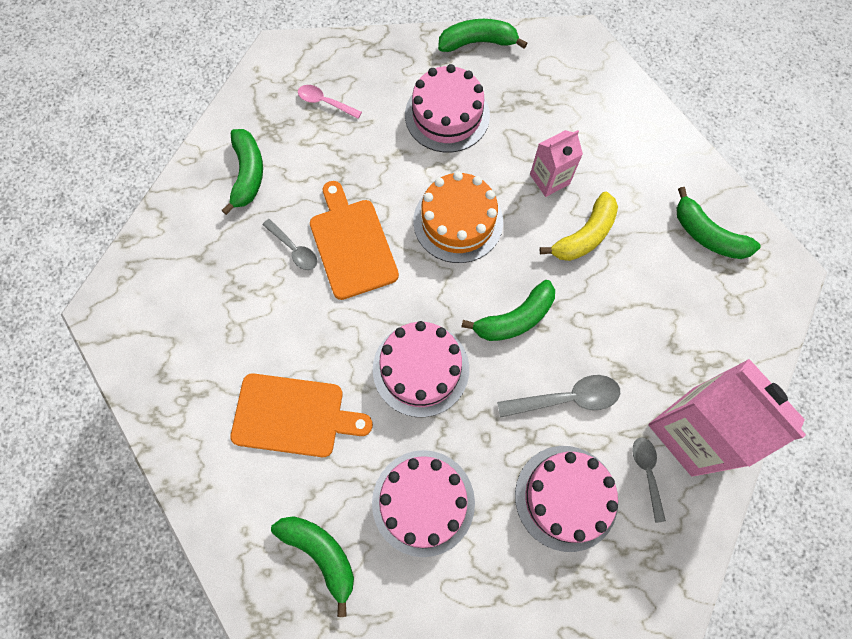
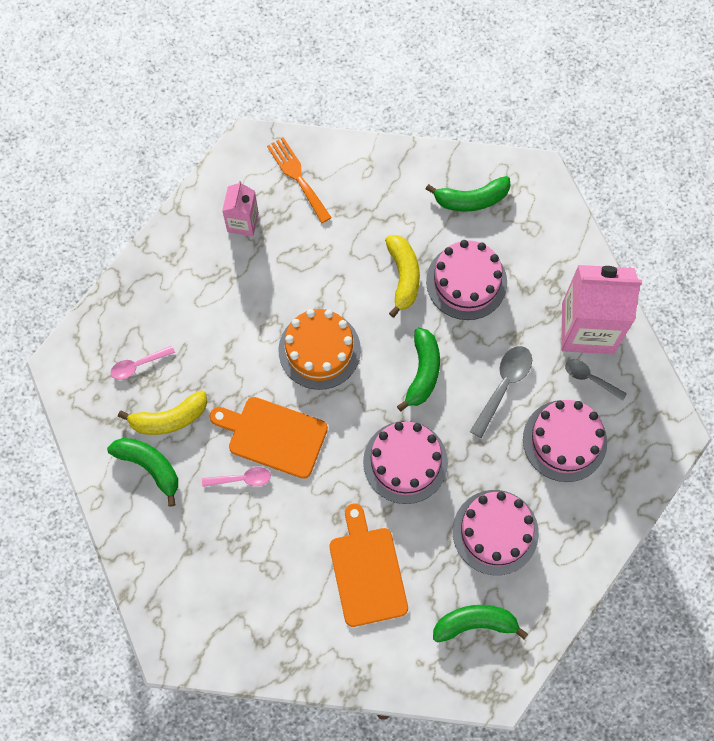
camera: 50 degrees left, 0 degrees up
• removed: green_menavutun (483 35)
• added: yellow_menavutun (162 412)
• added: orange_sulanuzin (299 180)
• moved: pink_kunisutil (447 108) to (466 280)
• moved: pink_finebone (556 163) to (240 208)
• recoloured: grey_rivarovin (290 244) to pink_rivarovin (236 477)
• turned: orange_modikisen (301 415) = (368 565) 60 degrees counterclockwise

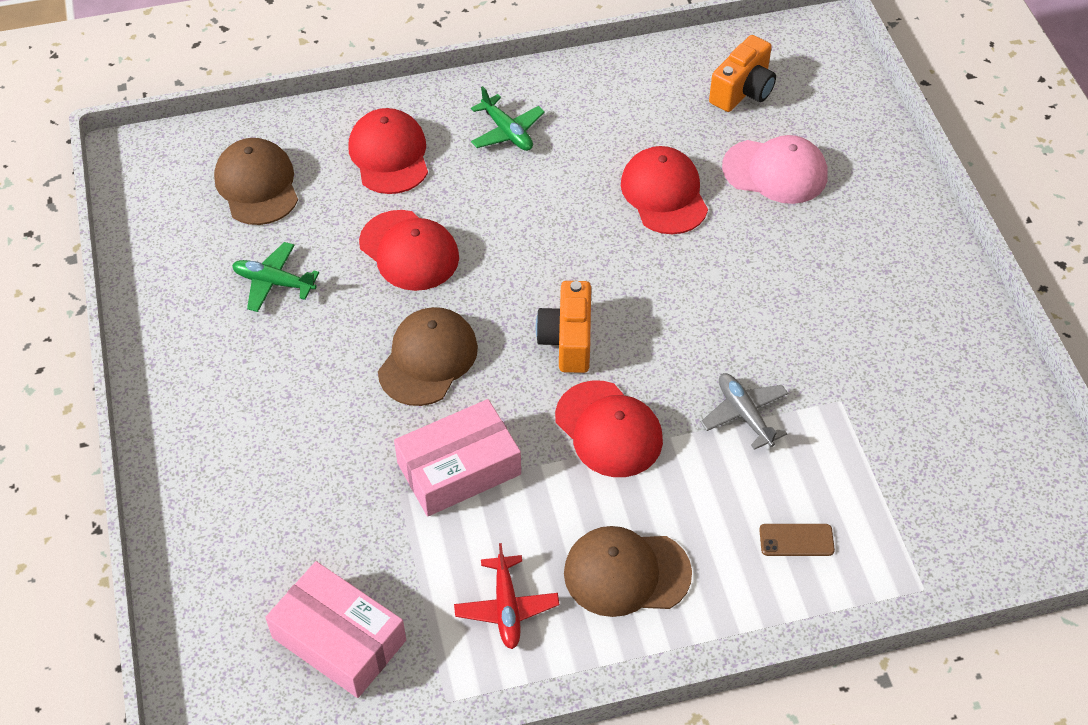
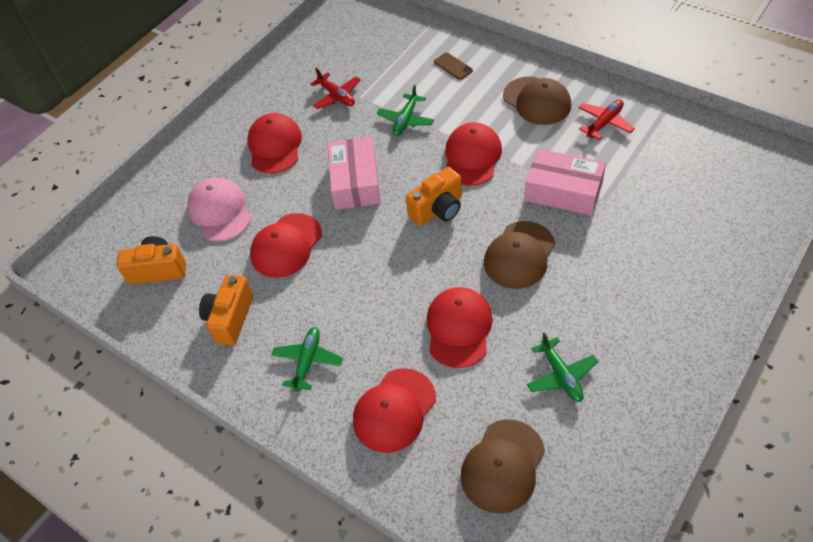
camera: 125 degrees left, 0 degrees up
• added: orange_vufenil (226 310)
• added: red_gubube (274 143)
• added: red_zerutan (336 88)
• moved: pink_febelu (335 629) to (354 173)
• recoloured: grey_zerutan (744 411) to green_zerutan (405 110)
• turned: brown_gubube (428 356) = (519 255) 45 degrees counterclockwise

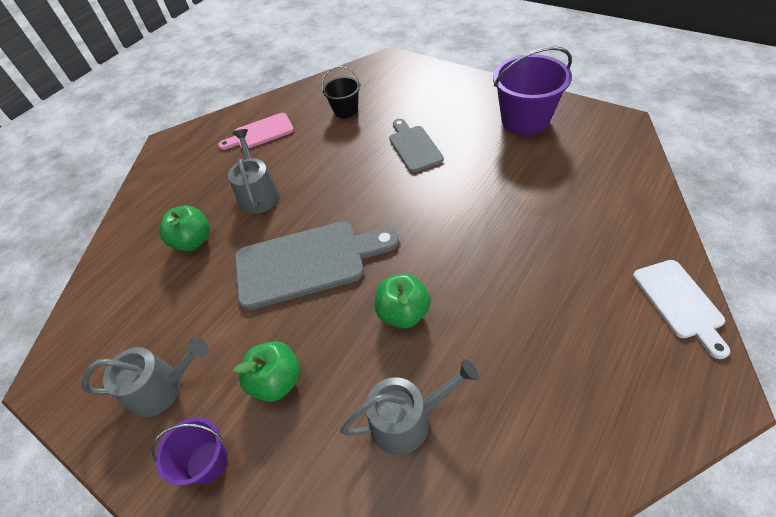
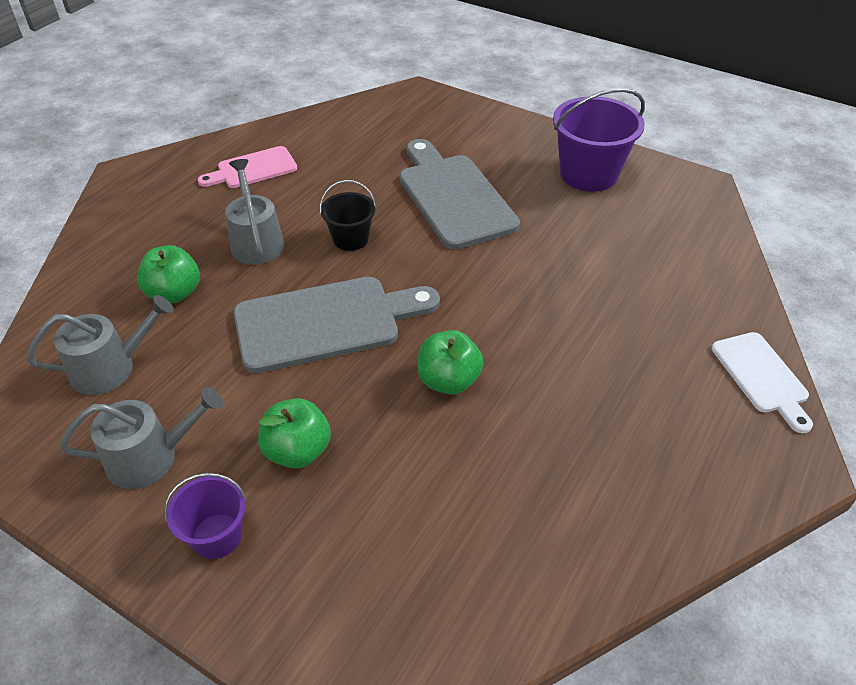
camera: 10 degrees left, 5 degrees down
• moved: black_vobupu (341 92) to (348 215)
• moved: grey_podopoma (409 407) to (100 345)
• resized: grey_modikisen (416 146) = (459 194) x1.74

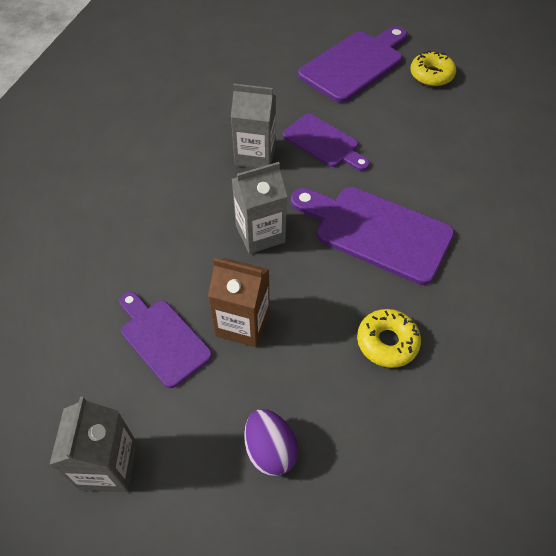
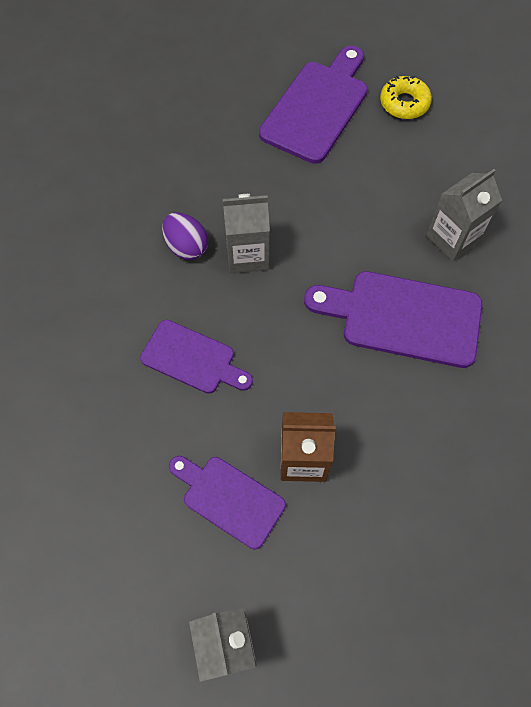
camera: 15 degrees left, 10 degrees up
• removed: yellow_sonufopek (389 338)
• moved: grey_finebone (259 208) to (464 215)
• moved: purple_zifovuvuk (271 442) to (185 236)
• moved: purple_modikisen (326 142) to (196 357)

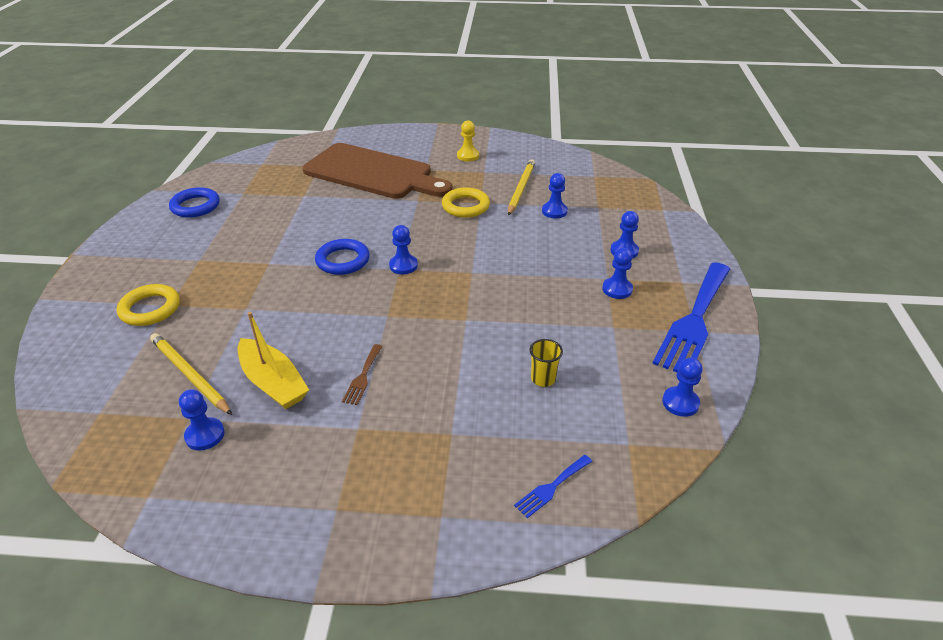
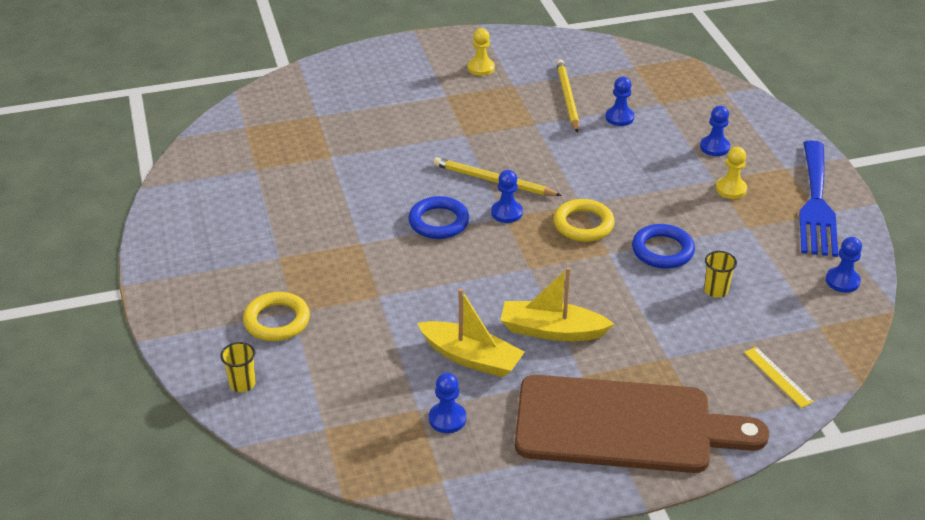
camera: 20 degrees left, 0 degrees up
• added: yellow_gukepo (238 367)
• moved: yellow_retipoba (191 374) to (497 176)
• moved: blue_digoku (194 202) to (663 246)
• moved: brown_modikisen (378 171) to (642 424)
• moved: yellow_digoku (466 203) to (584 220)
• replaced: brown_sulanuzin (362 374) to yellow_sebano (557 304)
• replaced: blue_sulanuzin (553 486) to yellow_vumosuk (779 377)
• recoloured: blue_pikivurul (617 273) to yellow_pikivurul (731 173)

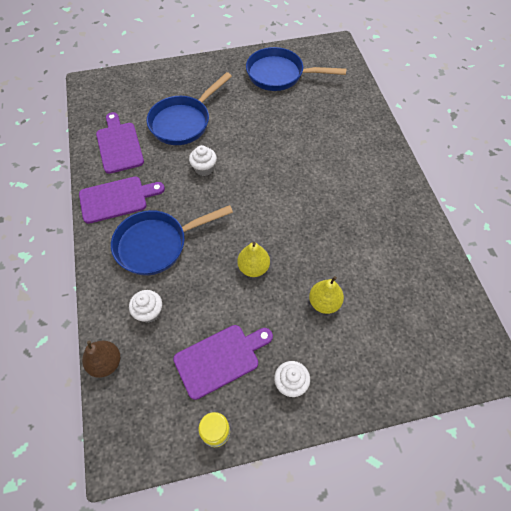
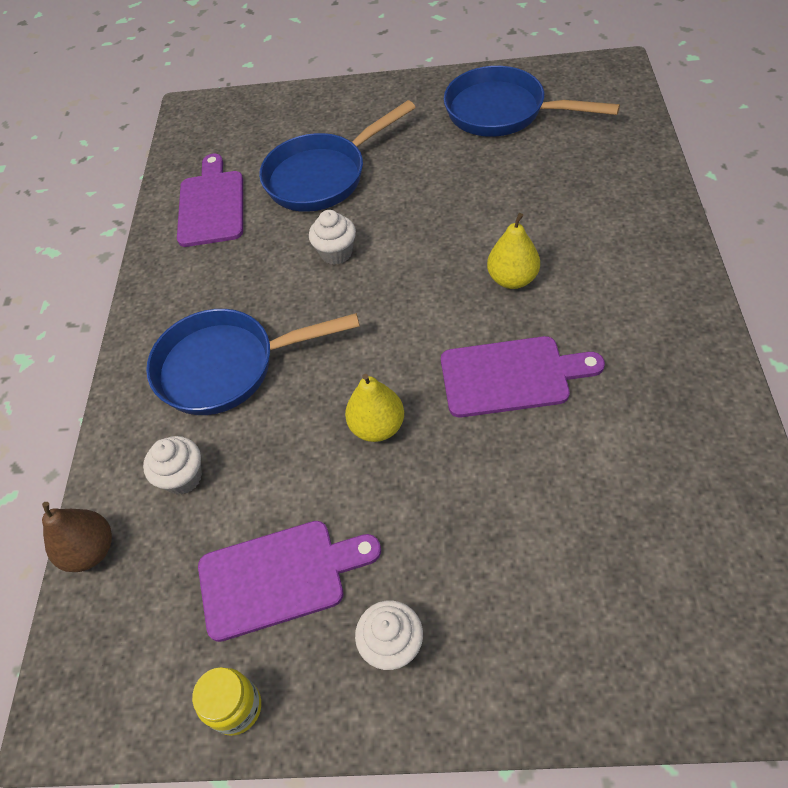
camera: 20 degrees right, 5 degrees down
• moved: purple_modikisen (122 200) to (523 376)
• moved: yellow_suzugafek (326 295) to (513 251)

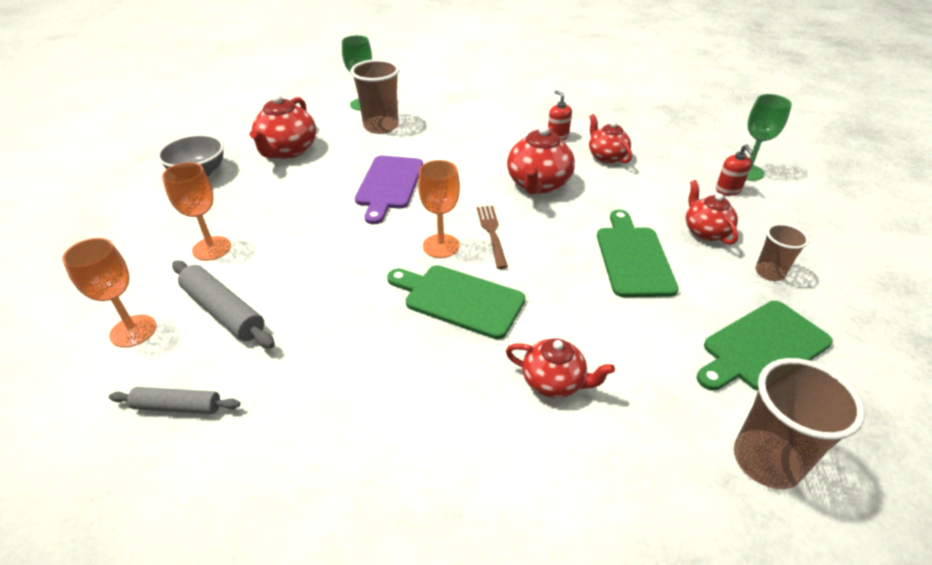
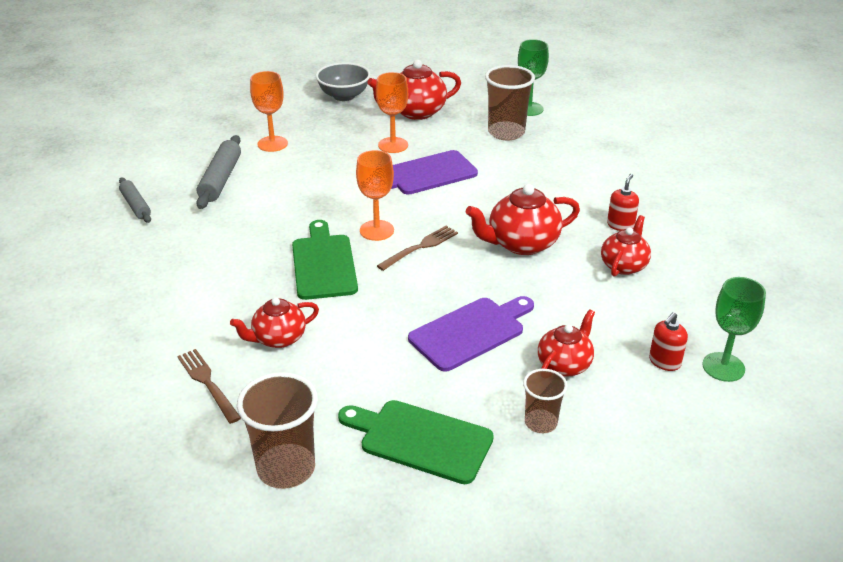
camera: 55 degrees right, 5 degrees down
• added: brown_sulanuzin (209 386)
• moved: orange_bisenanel (109 293) to (392 112)
• recoloured: green_modikisen (638 253) to purple_modikisen (471 334)
• turned: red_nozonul (560 368) = (274 322) 75 degrees clockwise

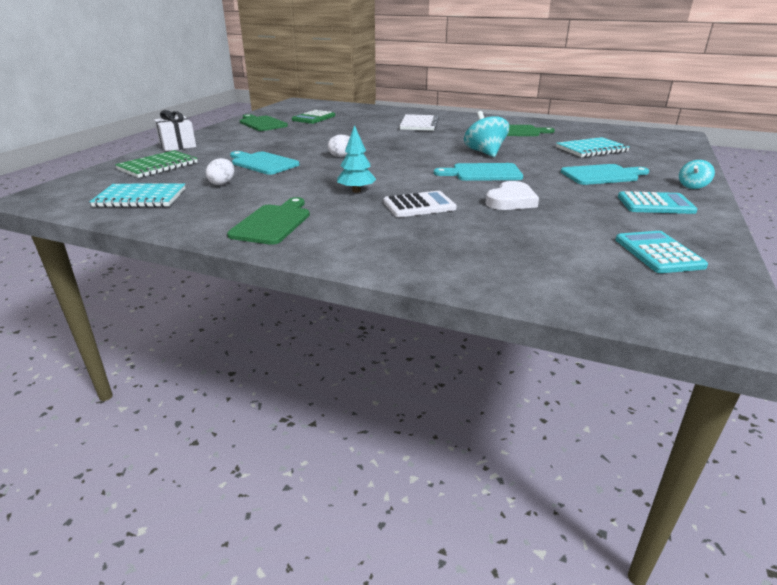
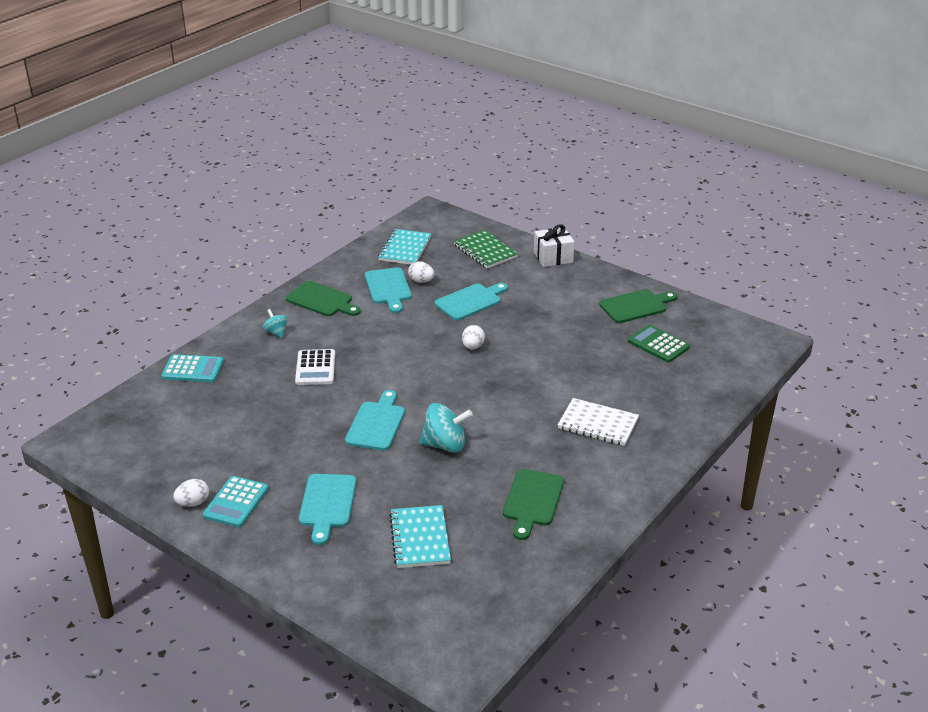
camera: 105 degrees right, 5 degrees up
• removed: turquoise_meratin (356 159)
• removed: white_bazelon (512 195)
• added: white_zifovuvuk (191 493)
• added: turquoise_modikisen (388 290)
• moved: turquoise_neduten (661 252) to (193 368)
• moved: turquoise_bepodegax (697 174) to (275 323)

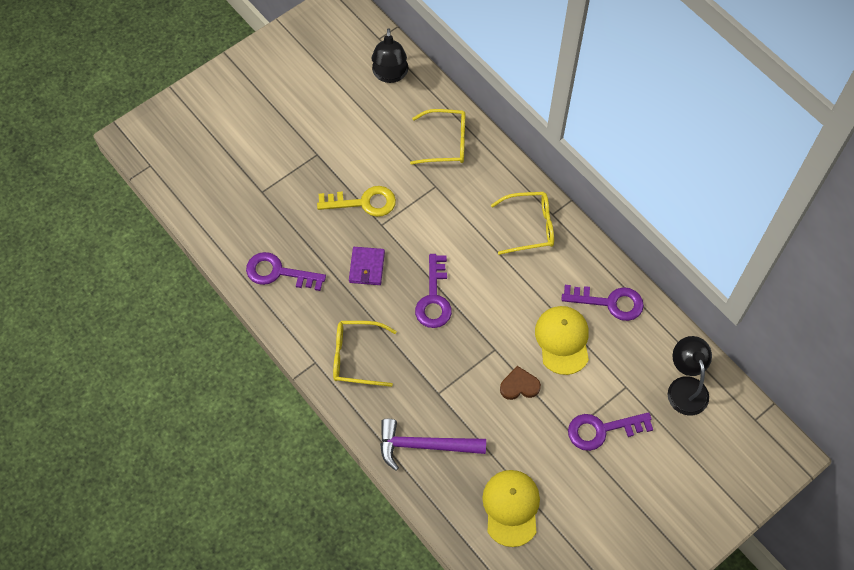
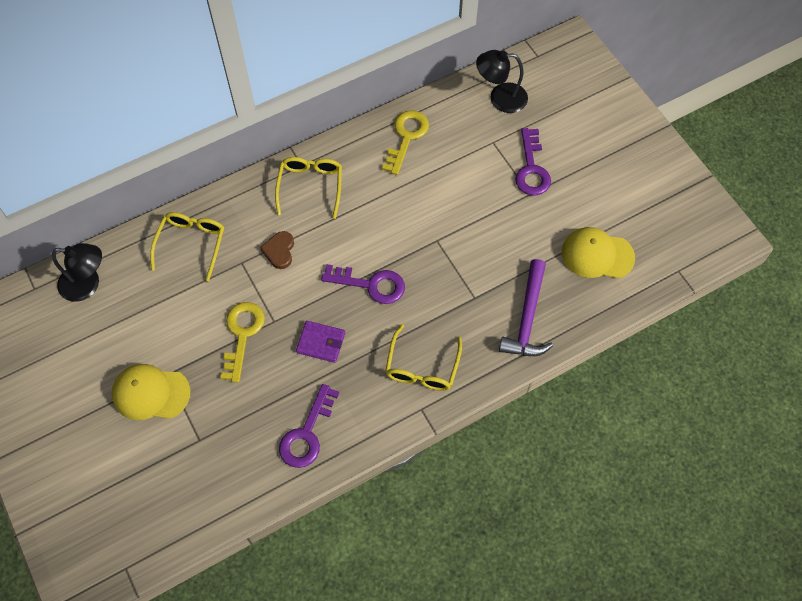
camera: 80 degrees left, 0 degrees up
• moved: brown_bazelon (520 383) to (277 250)
• moved: yellow_gubube (562 340) to (151 392)
• recoloured: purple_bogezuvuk (603 303) to yellow_bogezuvuk (405 142)

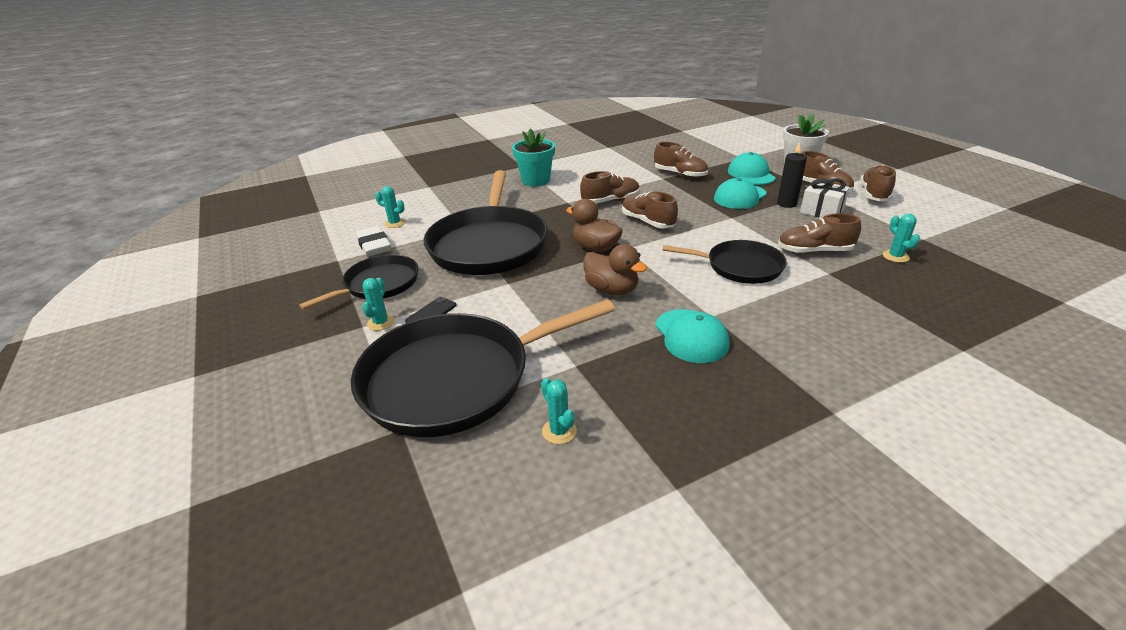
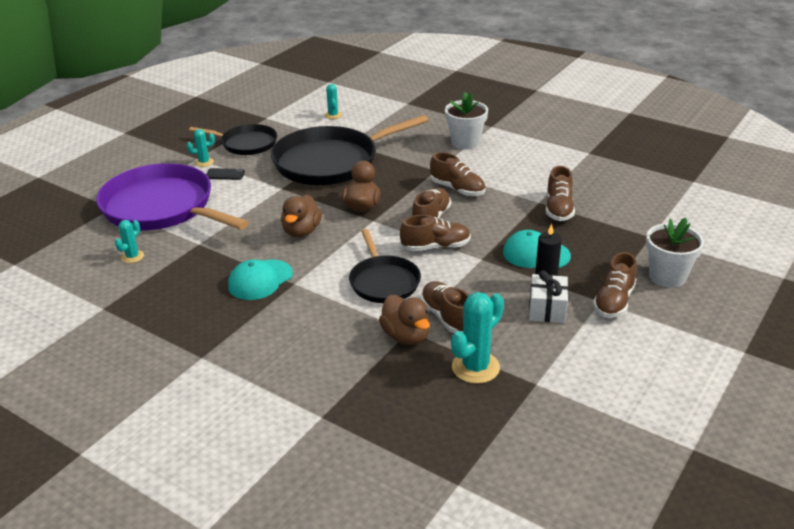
camera: 60 degrees right, 0 degrees up
• removed: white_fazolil (373 241)
• removed: turquoise_gubube (752 168)
• added: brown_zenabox (404 320)
• moved: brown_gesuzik (878 183) to (435 233)
• recoloured: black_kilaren (483 368) to purple_kilaren (172 196)
• recoloured: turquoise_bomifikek (533 157) to white_bomifikek (466 121)
• resized: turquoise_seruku (901 238) = (477 338) x1.79

